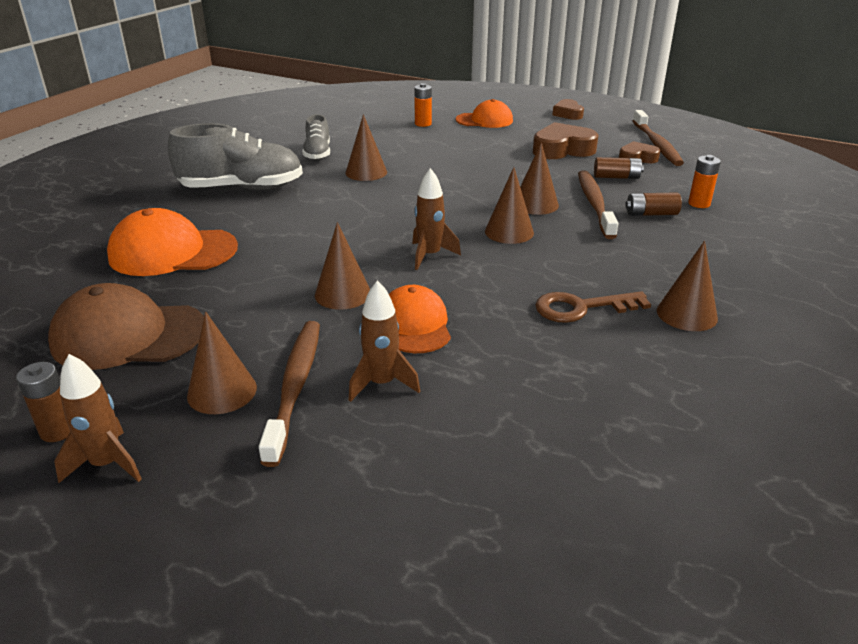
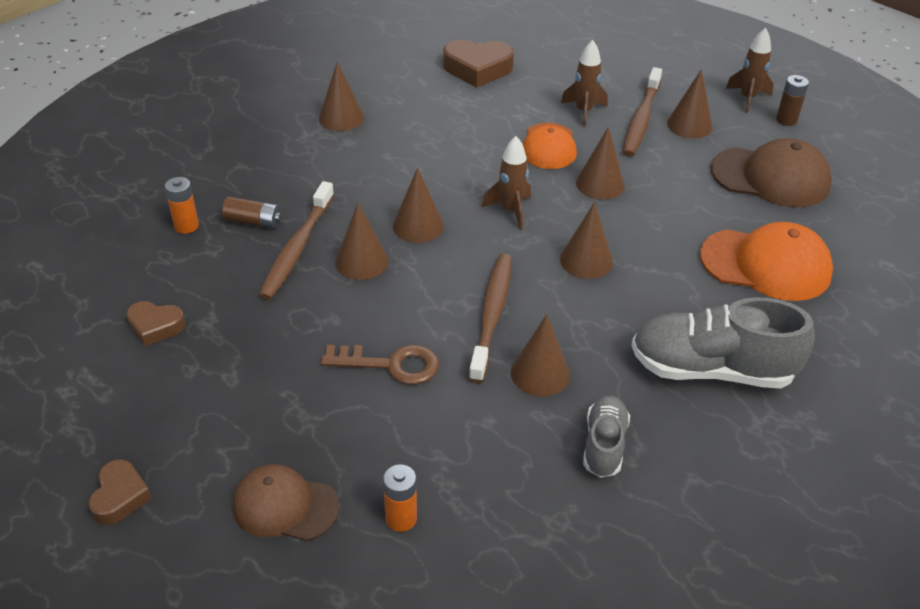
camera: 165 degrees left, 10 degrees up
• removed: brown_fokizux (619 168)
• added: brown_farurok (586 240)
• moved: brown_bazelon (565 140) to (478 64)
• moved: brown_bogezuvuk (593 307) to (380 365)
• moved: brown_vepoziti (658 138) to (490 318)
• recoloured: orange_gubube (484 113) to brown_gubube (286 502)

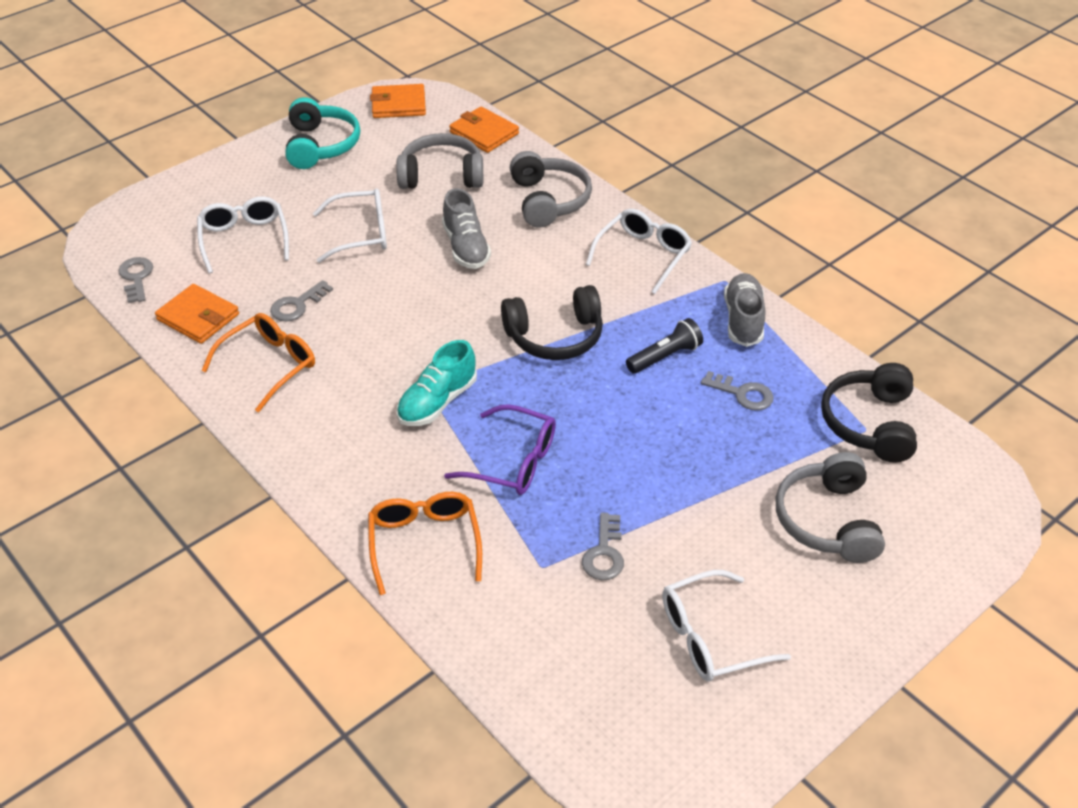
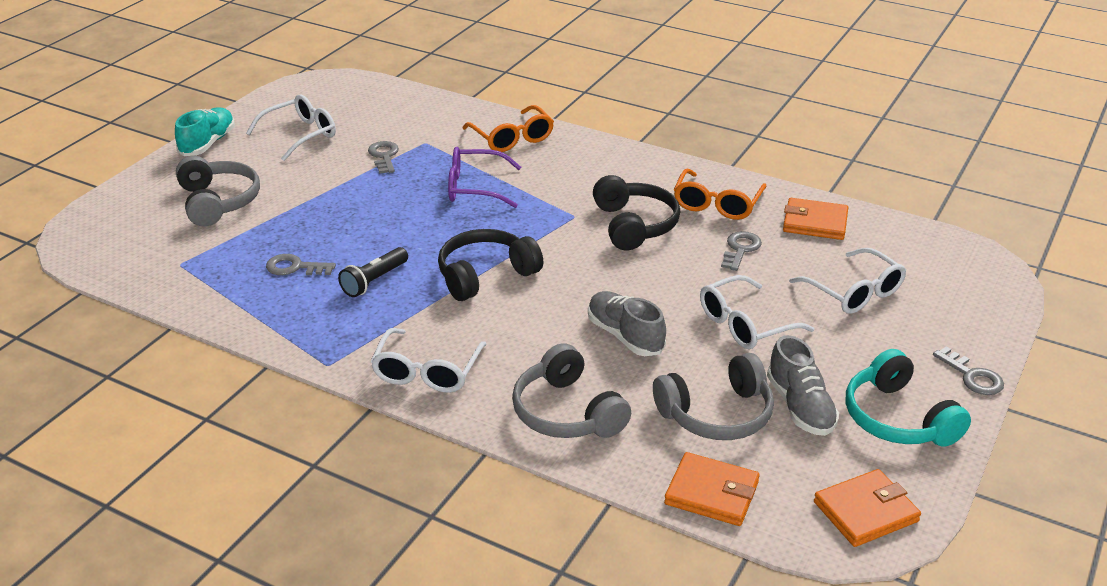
camera: 160 degrees right, 10 degrees down
• moved: grey_bogezuvuk (135 280) to (968 370)
• moved: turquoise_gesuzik (437 383) to (205 132)
• moved: grey_gesuzik (744 310) to (803 385)
• moved: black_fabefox (869 412) to (636 212)

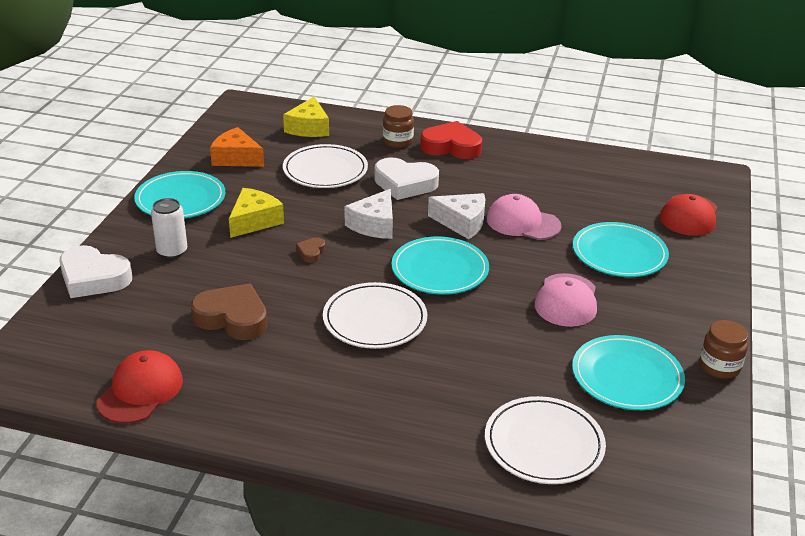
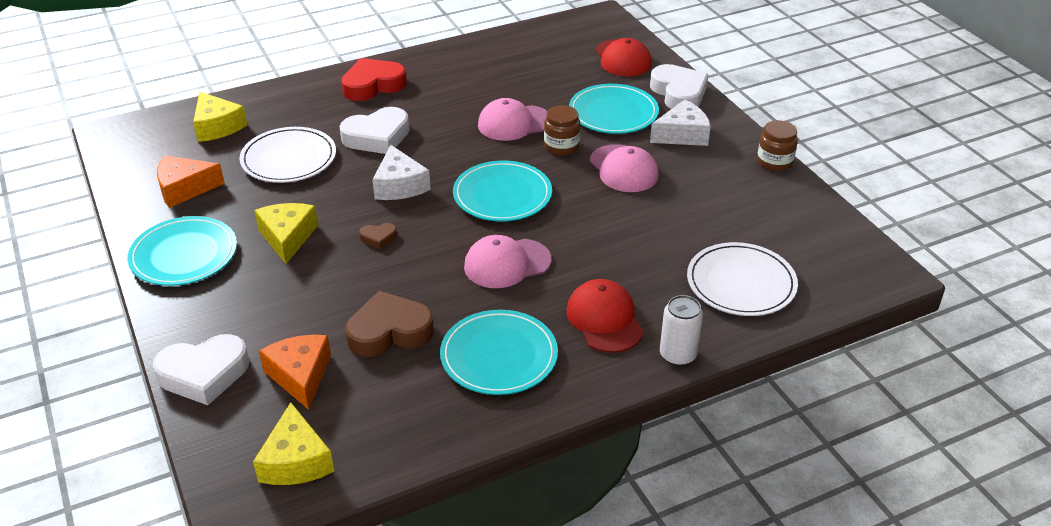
camera: 40 degrees left, 5 degrees up
• added: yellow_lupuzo (293 443)
• added: orange_lupuzo (295 372)
• added: white_bazelon (679 86)
• moved: red_gubube (140 387) to (605 316)
• moved: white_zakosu (169 228) to (681 330)
• moved: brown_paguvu (398 126) to (562 130)
• moved: white_lupuzo (456 216) to (680 122)
• moved: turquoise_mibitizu (628 372) to (499 352)
• replaced: white_mibitizu (375 315) to pink_gubube (507 261)
• turned: brown_bazelon (310 250) = (378 236) 75 degrees counterclockwise

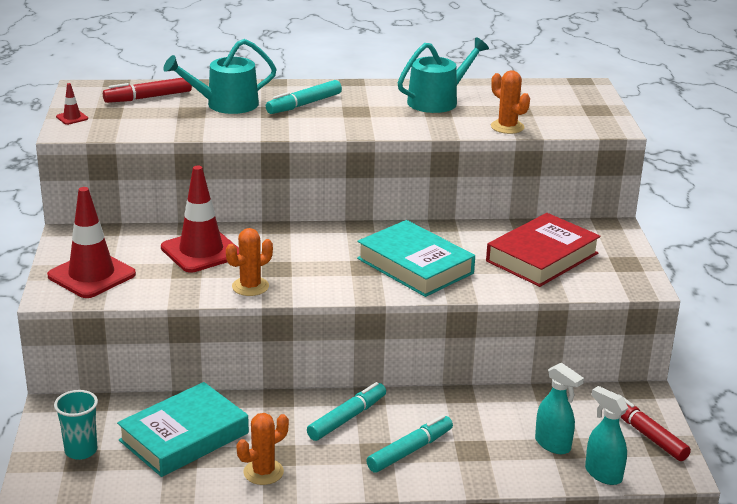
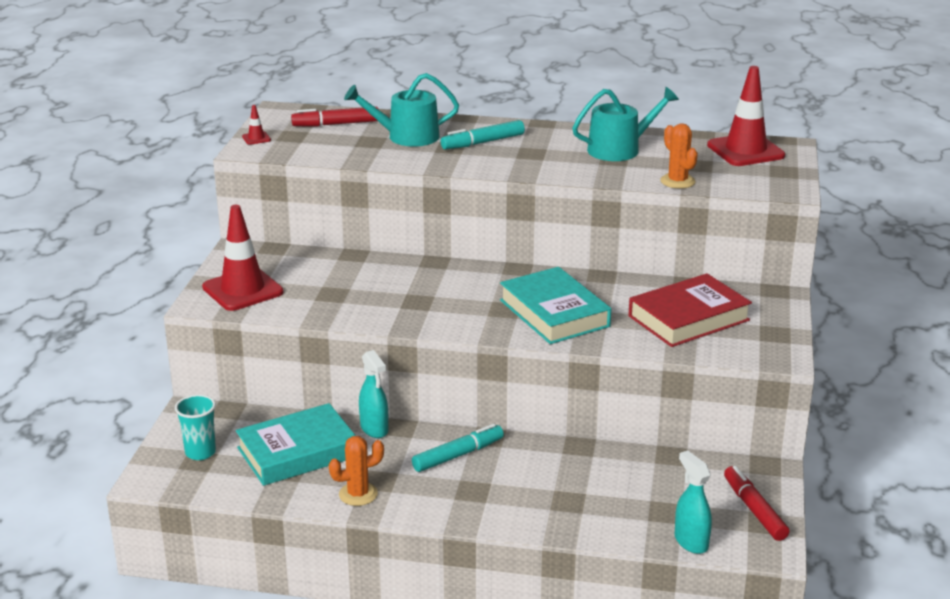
camera: 15 degrees right, 0 degrees up
• removed: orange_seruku (249 262)
• removed: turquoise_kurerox (409 444)
• moved: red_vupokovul (200 219) to (746 116)
• moved: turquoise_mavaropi (559 408) to (373 394)

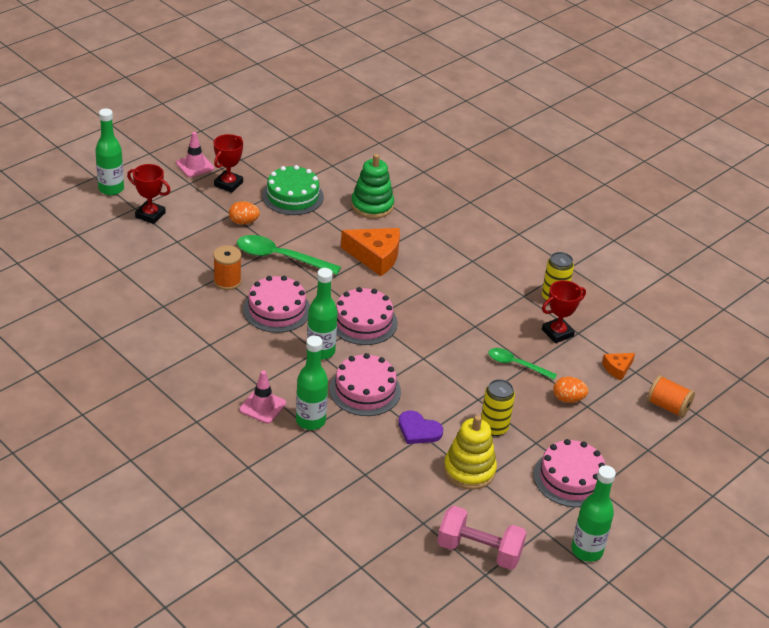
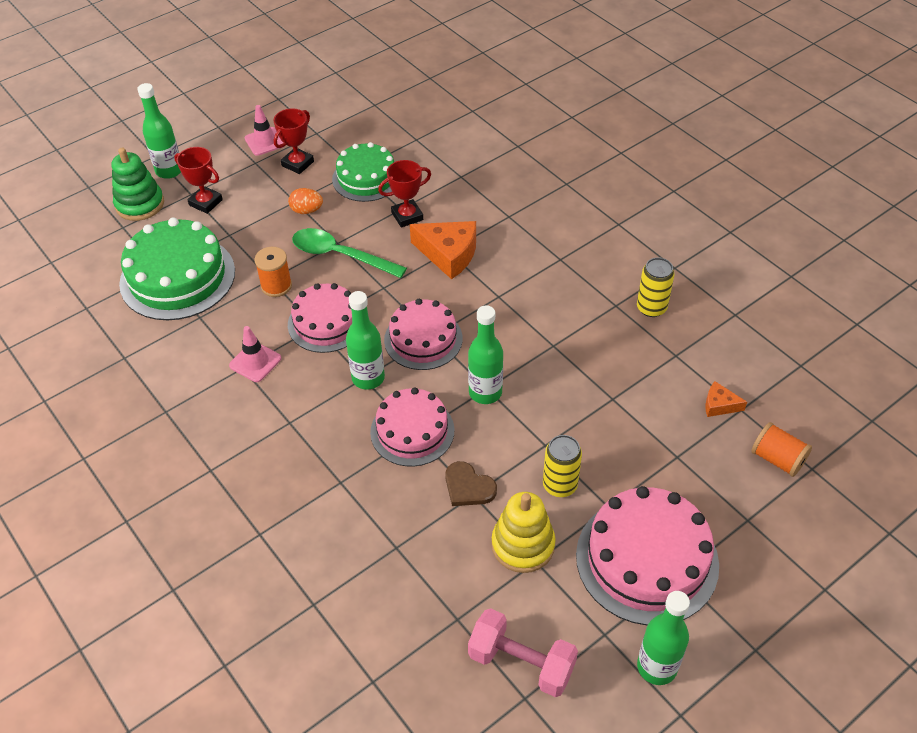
camera: 10 degrees right, 10 degrees up
• removed: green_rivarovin (522 364)
• removed: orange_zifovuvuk (571 390)
• added: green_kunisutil (177 269)
• moved: pink_vupokovul (262 397) to (255 354)
• moved: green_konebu (312 383) to (485 354)
• moved: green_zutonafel (372 186) to (138 184)
• moved: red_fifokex (564 311) to (404 194)
• recoloured: purple_bazelon (420 427) to brown_bazelon (471 483)
• turned: orange_lupuzo (618 367) = (726 399) 45 degrees clockwise
• resized: pink_kunisutil (569 473) = (647 555) x1.54

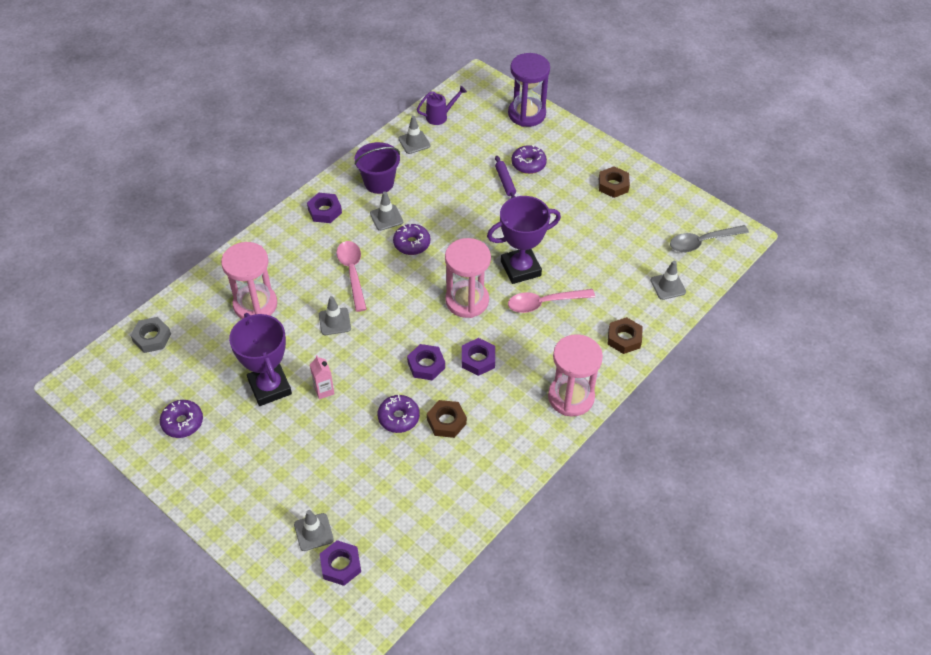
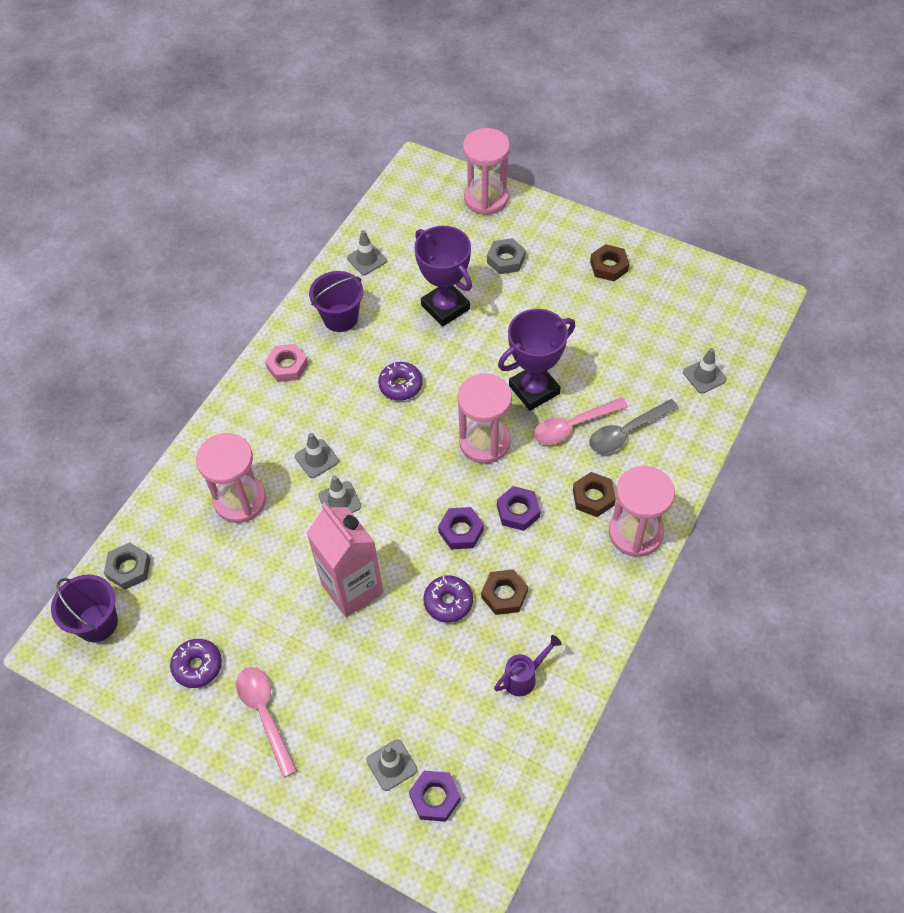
camera: 10 degrees left, 5 degrees up
• removed: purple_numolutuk (505 177)
• added: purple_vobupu (84 608)
• moved: purple_fifokex (260 359) to (443 276)
• moved: pink_rivarovin (352 276) to (266 722)
• moved: grey_vupokovul (386 211) to (317 455)
• moved: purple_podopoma (442 105) to (528 665)
• moved: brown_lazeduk (625 335) to (594 494)
• moved: grey_rivarovin (709 238) to (634 426)
• replaced: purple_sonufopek (529 159) to grey_lazeduk (506 256)
• recoloured: purple_lazeduk (324 208) to pink_lazeduk (286 363)
• recoloured: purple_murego (529 90) to pink_murego (486 171)
• resized: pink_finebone (322 377) = (345 560) x2.35

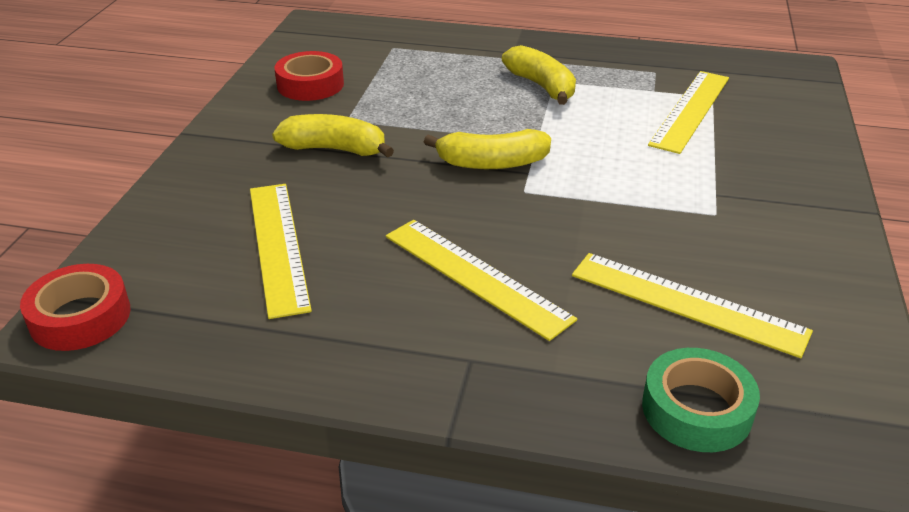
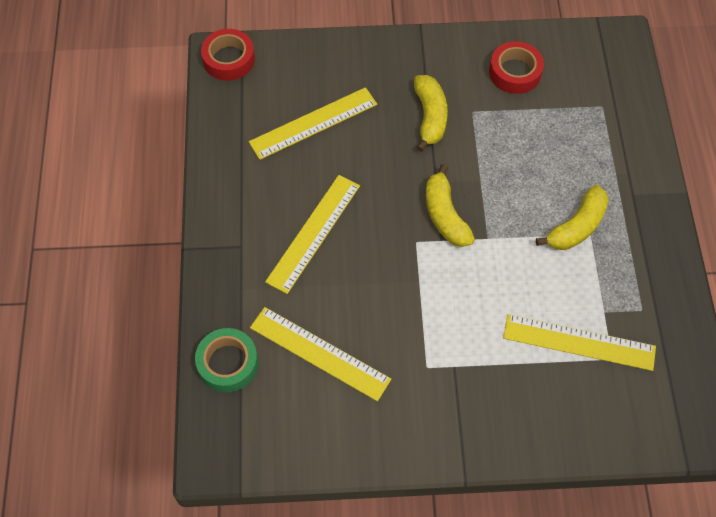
camera: 75 degrees right, 25 degrees up
• turned: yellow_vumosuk (692 305) = (320 354) 75 degrees counterclockwise

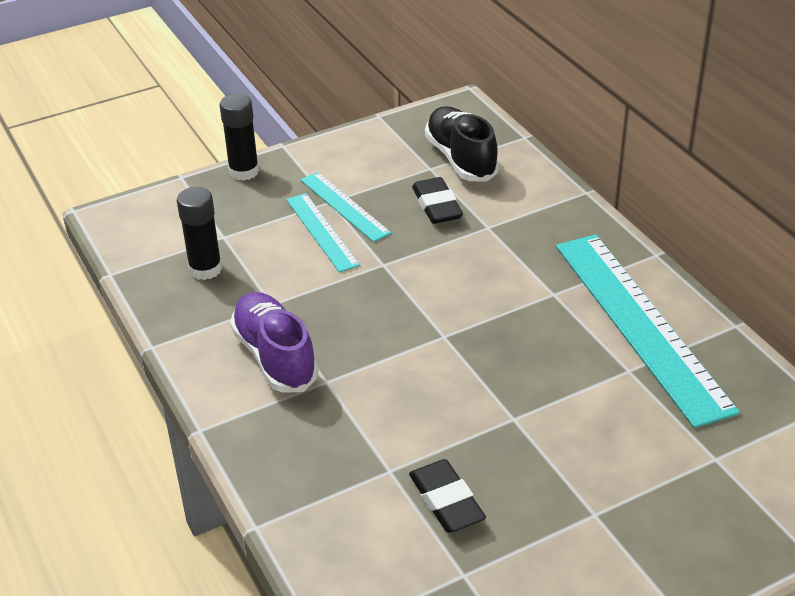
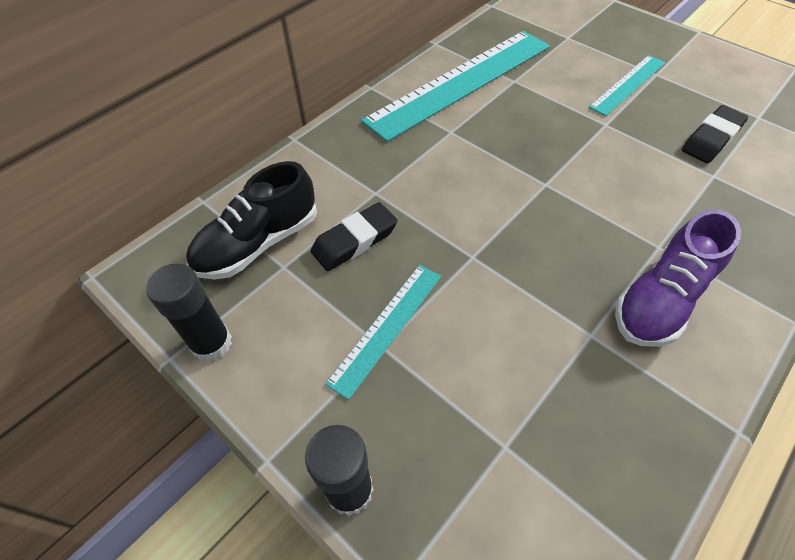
camera: 110 degrees left, 15 degrees up
• moved: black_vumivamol (199 233) to (189 312)
• moved: turquoise_vumosuk (323 233) to (627 85)

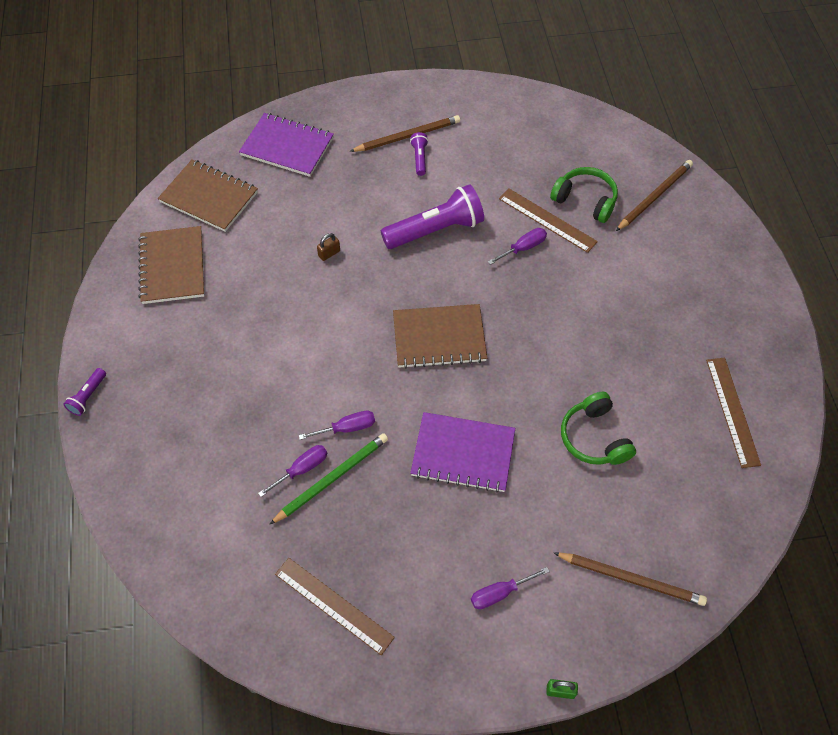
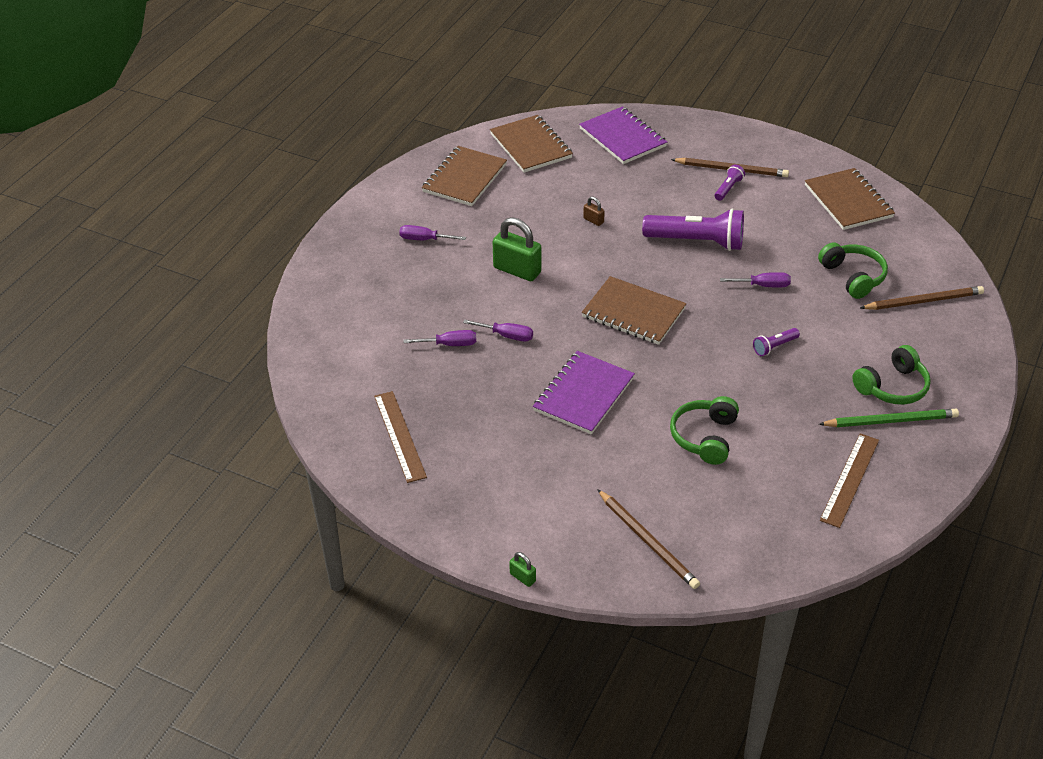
camera: 35 degrees right, 15 degrees down
• removed: brown_vumosuk (548 221)
• added: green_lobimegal (517 249)
• added: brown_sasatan (850 199)
• added: green_fabefox (891 375)
• moved: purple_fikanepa (84 392) to (776 342)
• moved: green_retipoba (328 479) to (889 418)
• moved: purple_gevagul (510 588) to (432 232)
• turned: brown_lobimegal (328 247) = (594 211) 45 degrees clockwise
• turned: purple_sasatan (462 452) = (584 392) 75 degrees clockwise

